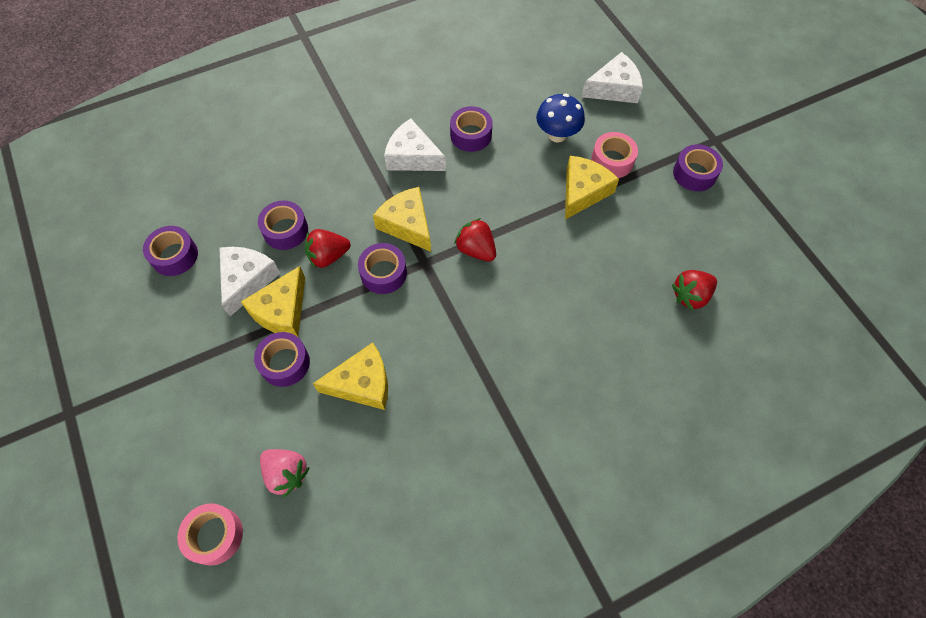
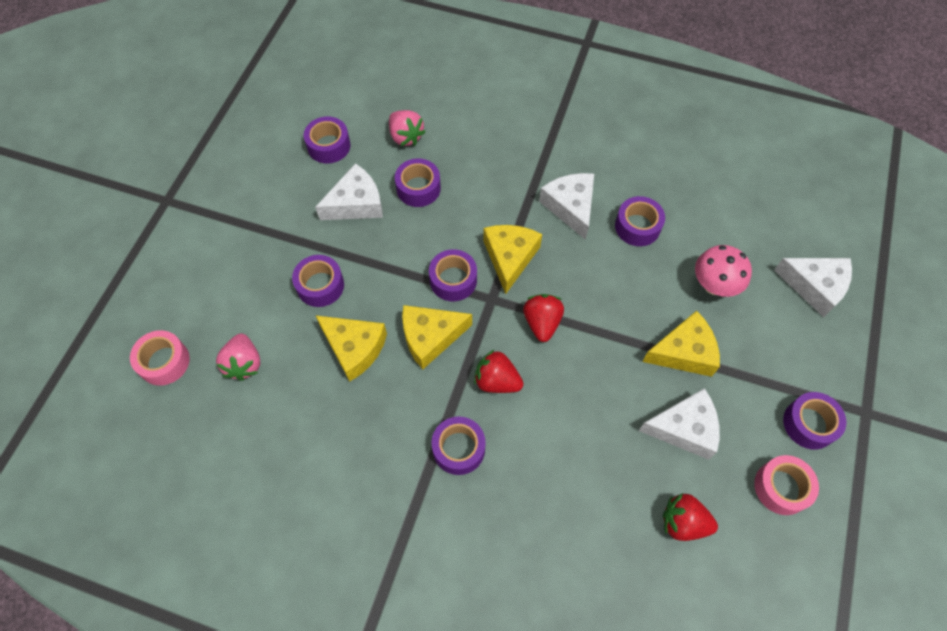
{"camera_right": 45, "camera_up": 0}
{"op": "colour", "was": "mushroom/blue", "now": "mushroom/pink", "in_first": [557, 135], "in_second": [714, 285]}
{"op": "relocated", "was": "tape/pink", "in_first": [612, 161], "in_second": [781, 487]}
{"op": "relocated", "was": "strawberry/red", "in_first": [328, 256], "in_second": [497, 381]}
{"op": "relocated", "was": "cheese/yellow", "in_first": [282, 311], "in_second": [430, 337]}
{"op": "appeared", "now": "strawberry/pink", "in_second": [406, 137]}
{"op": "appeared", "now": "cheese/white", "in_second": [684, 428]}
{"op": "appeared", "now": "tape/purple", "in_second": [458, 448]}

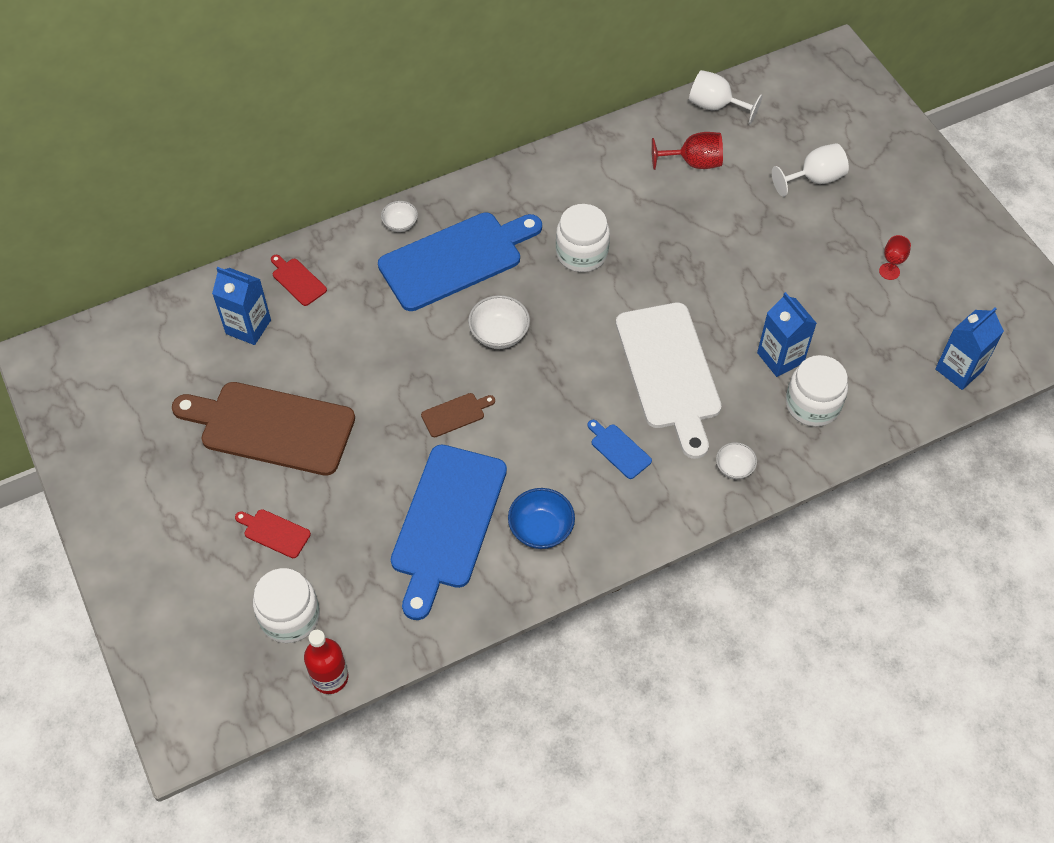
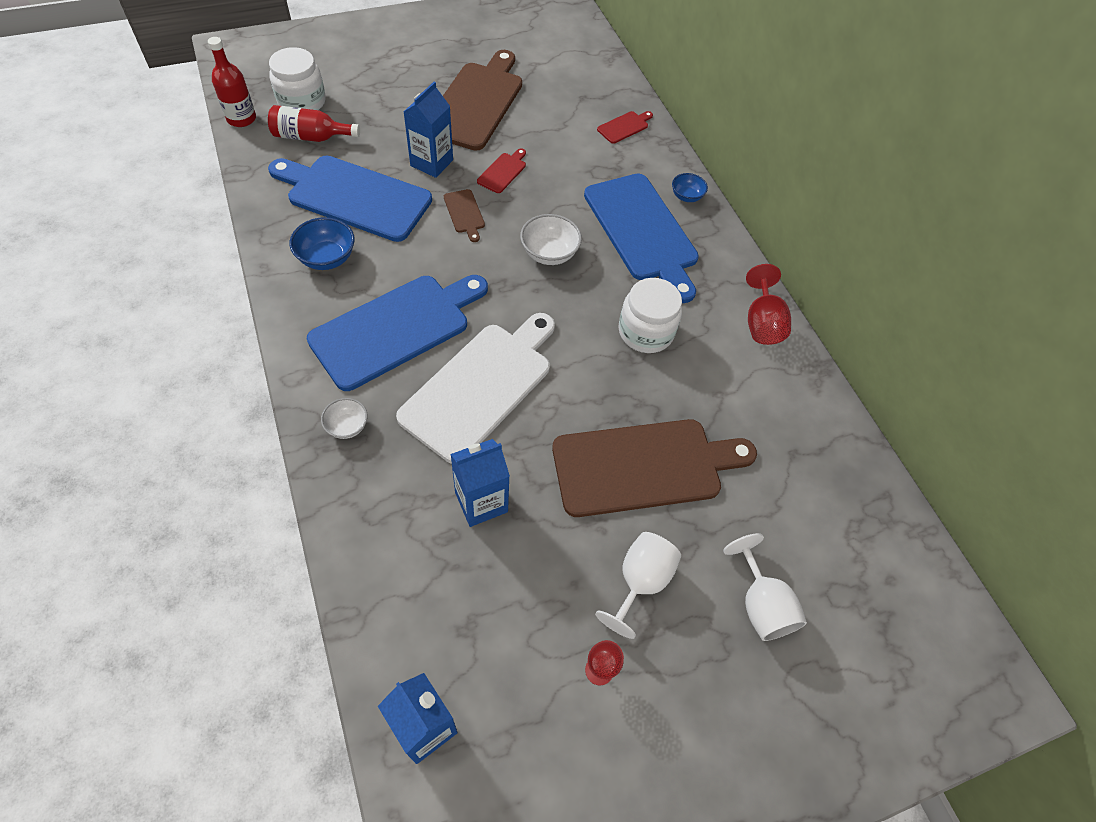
{"camera_right": 90, "camera_up": 0}
{"op": "relocated", "was": "goblet/white", "in_first": [715, 106], "in_second": [640, 581]}
{"op": "relocated", "was": "goblet/red", "in_first": [694, 163], "in_second": [762, 323]}
{"op": "colour", "was": "bowl/white", "now": "bowl/blue", "in_first": [400, 224], "in_second": [686, 196]}
{"op": "relocated", "was": "carton/blue", "in_first": [248, 327], "in_second": [431, 163]}
{"op": "spun", "was": "cutting board/white", "in_first": [669, 372], "in_second": [481, 386], "clockwise": 135}
{"op": "missing", "was": "jar/white", "in_first": [812, 404]}
{"op": "size", "was": "cutting board/blue", "in_first": [619, 449], "in_second": [396, 328], "ratio": 2.42}
{"op": "relocated", "was": "cutting board/red", "in_first": [274, 532], "in_second": [503, 172]}
{"op": "appeared", "now": "bottle/red", "in_second": [311, 137]}
{"op": "appeared", "now": "cutting board/brown", "in_second": [644, 467]}

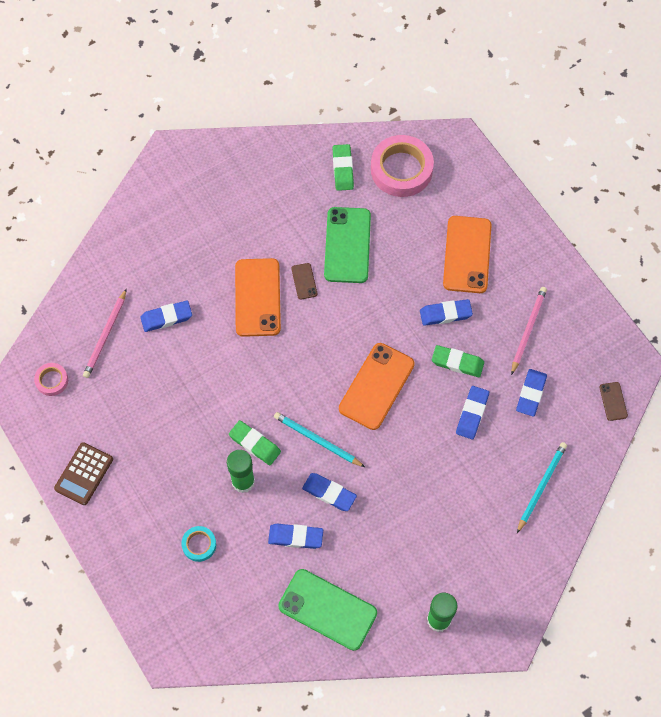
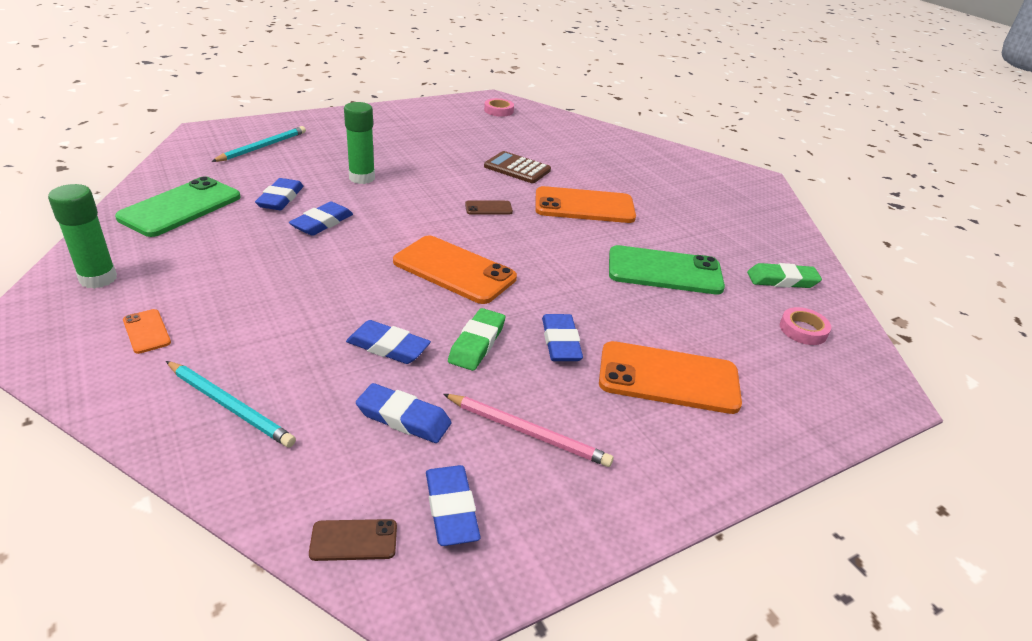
{"camera_right": 90, "camera_up": -30}
{"op": "size", "was": "tape/pink", "in_first": [401, 169], "in_second": [803, 330], "ratio": 0.49}
{"op": "relocated", "was": "phone/brown", "in_first": [304, 281], "in_second": [488, 208]}
{"op": "missing", "was": "pencil/pink", "in_first": [106, 335]}
{"op": "relocated", "was": "eraser/blue", "in_first": [166, 318], "in_second": [451, 509]}
{"op": "relocated", "was": "pencil/turquoise", "in_first": [317, 440], "in_second": [262, 147]}
{"op": "missing", "was": "eraser/green", "in_first": [255, 444]}
{"op": "relocated", "was": "calculator/brown", "in_first": [84, 474], "in_second": [517, 168]}
{"op": "missing", "was": "tape/turquoise", "in_first": [199, 544]}
{"op": "appeared", "now": "phone/orange", "in_second": [146, 331]}

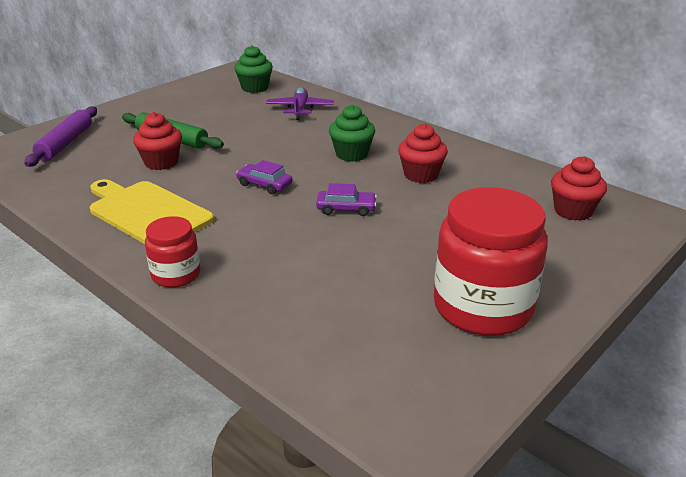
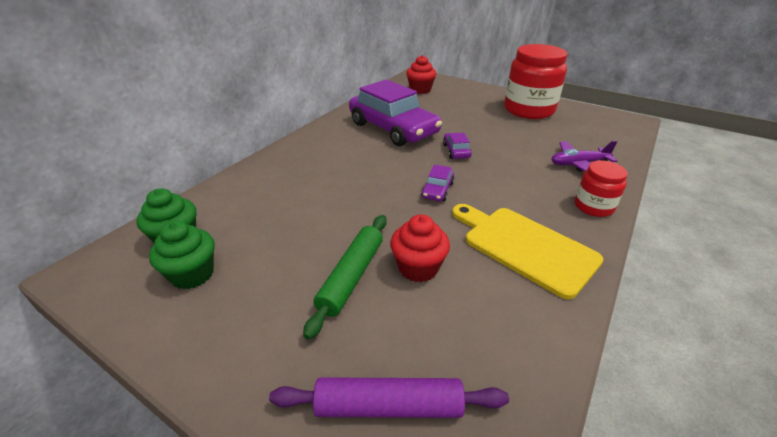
{"camera_right": -100, "camera_up": 5}
{"op": "relocated", "was": "plane/purple", "in_first": [300, 109], "in_second": [578, 164]}
{"op": "relocated", "was": "cupcake/green", "in_first": [351, 154], "in_second": [192, 274]}
{"op": "exchanged", "was": "cupcake/red", "now": "car/purple", "in_first": [421, 175], "in_second": [393, 129]}
{"op": "spun", "was": "cutting board/yellow", "in_first": [147, 213], "in_second": [525, 247], "clockwise": 105}

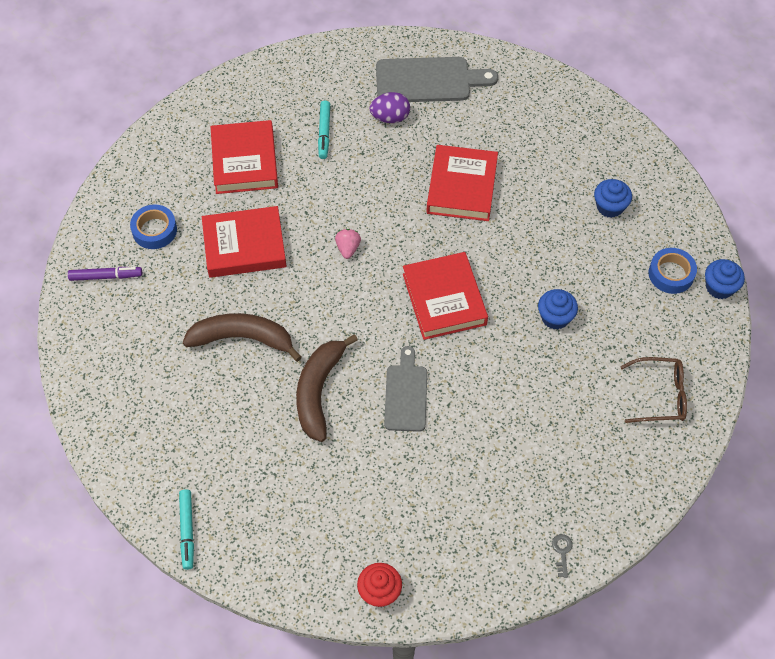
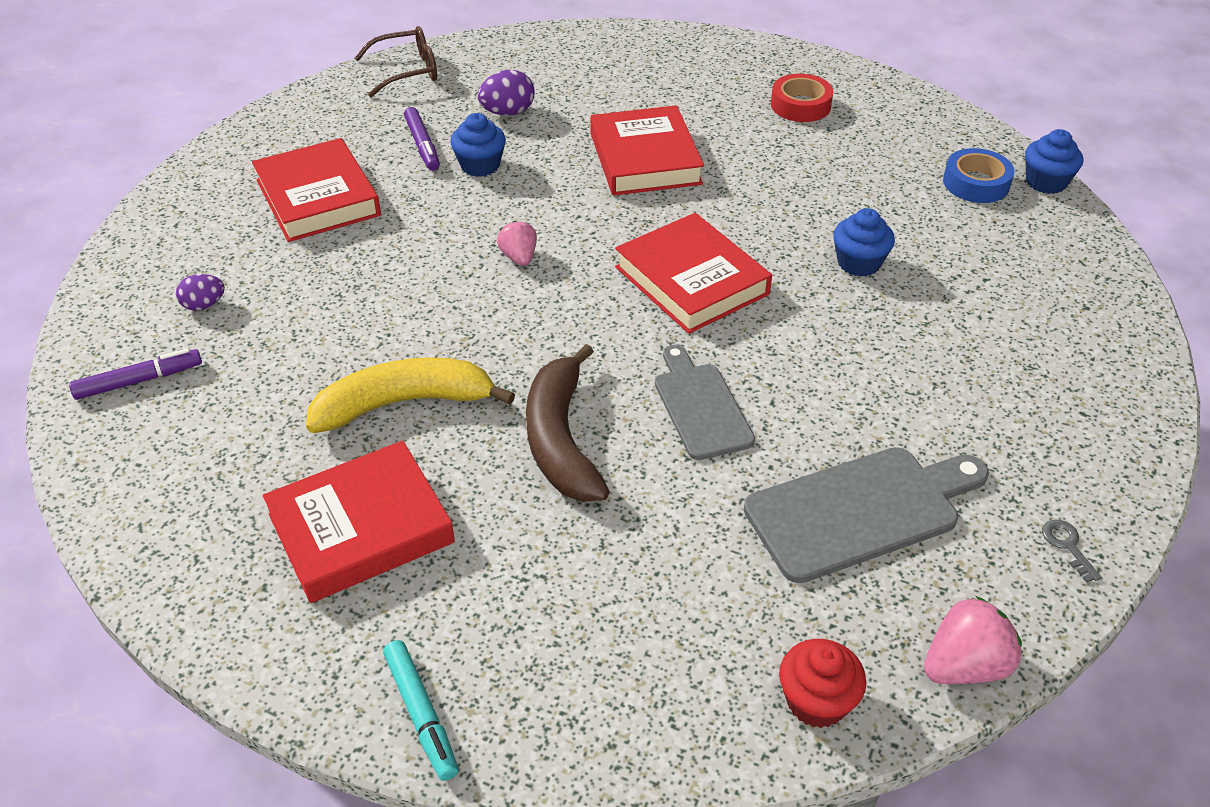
{"camera_right": -20, "camera_up": -15}
{"op": "relocated", "was": "cutting board/grey", "in_first": [428, 80], "in_second": [861, 511]}
{"op": "colour", "was": "marker/turquoise", "now": "marker/purple", "in_first": [324, 133], "in_second": [422, 145]}
{"op": "relocated", "was": "cupcake/blue", "in_first": [609, 207], "in_second": [480, 165]}
{"op": "exchanged", "was": "tape/blue", "now": "egg/purple", "in_first": [154, 230], "in_second": [204, 305]}
{"op": "relocated", "was": "book/red", "in_first": [244, 246], "in_second": [361, 529]}
{"op": "colour", "was": "banana/brown", "now": "banana/yellow", "in_first": [243, 338], "in_second": [404, 403]}
{"op": "relocated", "was": "glasses/brown", "in_first": [660, 395], "in_second": [407, 71]}
{"op": "appeared", "now": "tape/red", "in_second": [800, 105]}
{"op": "appeared", "now": "strawberry/pink", "in_second": [964, 666]}

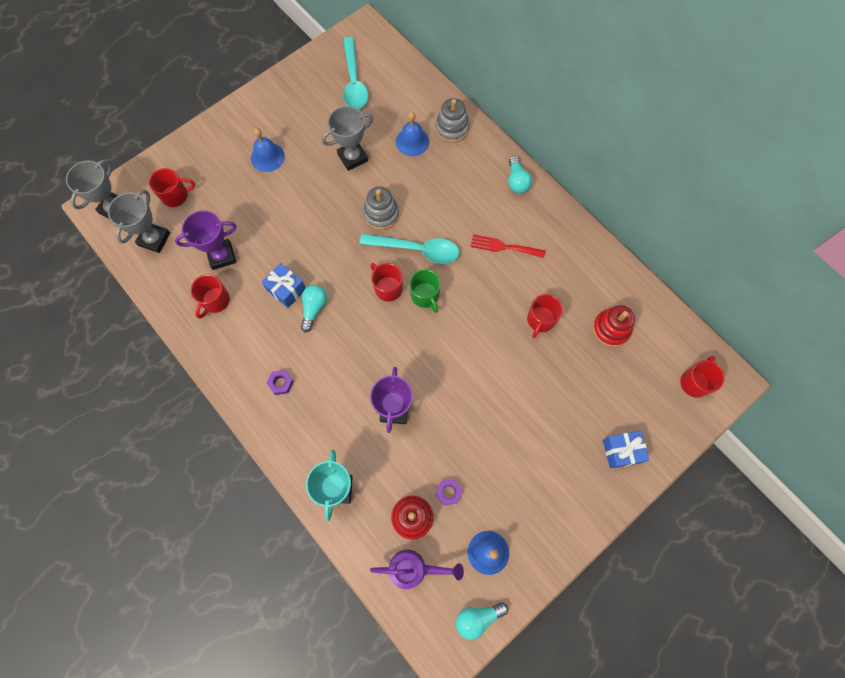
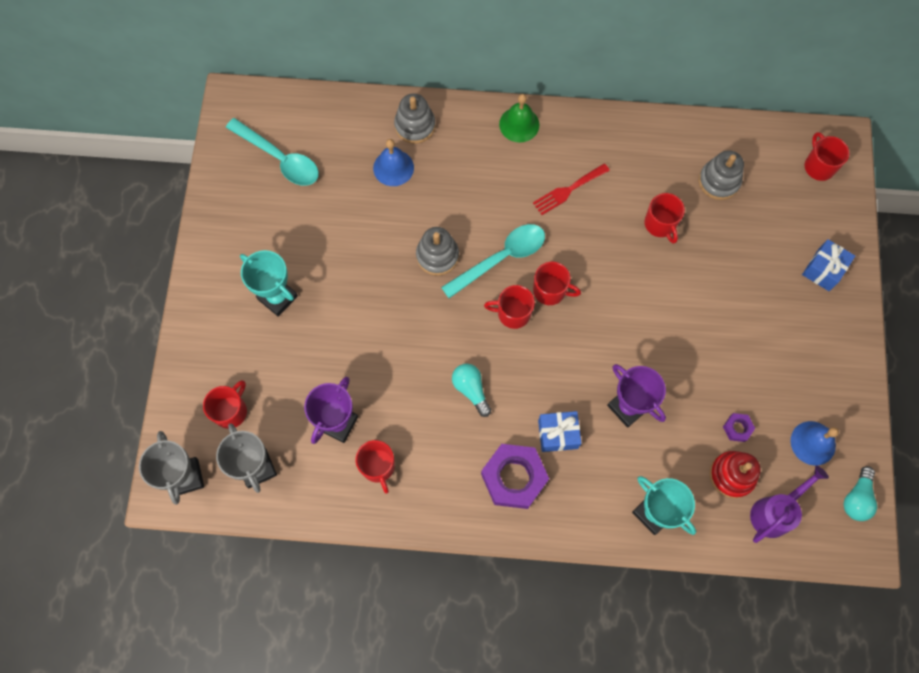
{"camera_right": -45, "camera_up": 0}
{"op": "missing", "was": "trophy/grey", "in_first": [352, 157]}
{"op": "exchanged", "was": "bell/blue", "now": "trophy/turquoise", "in_first": [267, 157], "in_second": [277, 297]}
{"op": "exchanged", "was": "light bulb/turquoise", "now": "bell/green", "in_first": [517, 181], "in_second": [519, 124]}
{"op": "relocated", "was": "gift/blue", "in_first": [286, 289], "in_second": [558, 434]}
{"op": "colour", "was": "mug/green", "now": "mug/red", "in_first": [425, 296], "in_second": [550, 291]}
{"op": "colour", "was": "stacking toy/red", "now": "stacking toy/grey", "in_first": [611, 329], "in_second": [719, 181]}
{"op": "size", "was": "nut/purple", "in_first": [281, 383], "in_second": [514, 478], "ratio": 2.21}

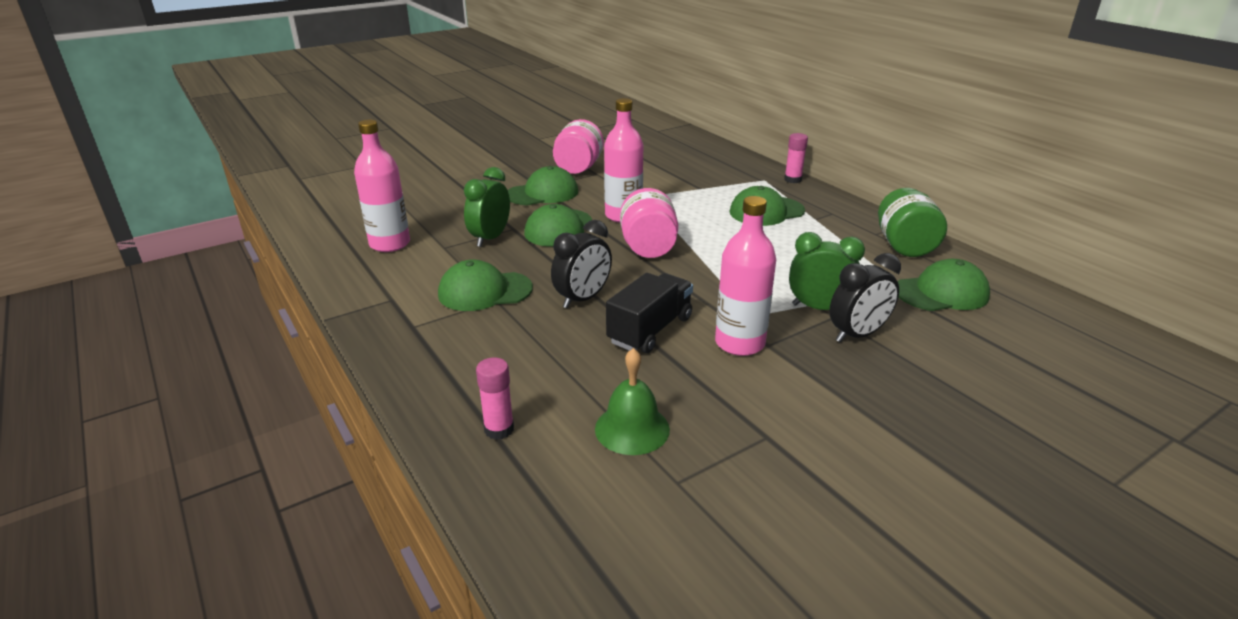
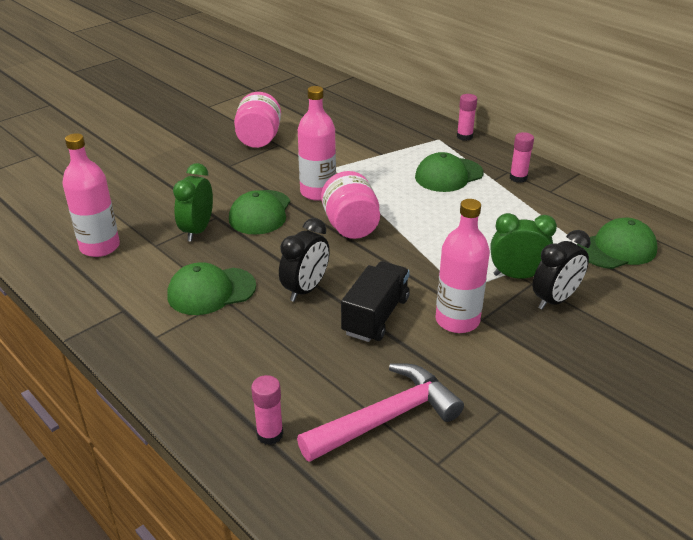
{"camera_right": -10, "camera_up": 5}
{"op": "missing", "was": "cap/green", "in_first": [543, 193]}
{"op": "missing", "was": "jar/green", "in_first": [904, 246]}
{"op": "exchanged", "was": "bell/green", "now": "hammer/pink", "in_first": [632, 429], "in_second": [386, 418]}
{"op": "appeared", "now": "glue stick/pink", "in_second": [518, 178]}

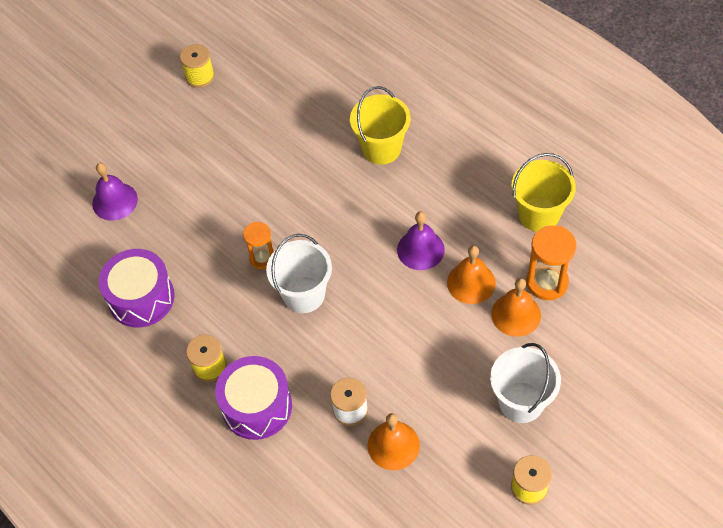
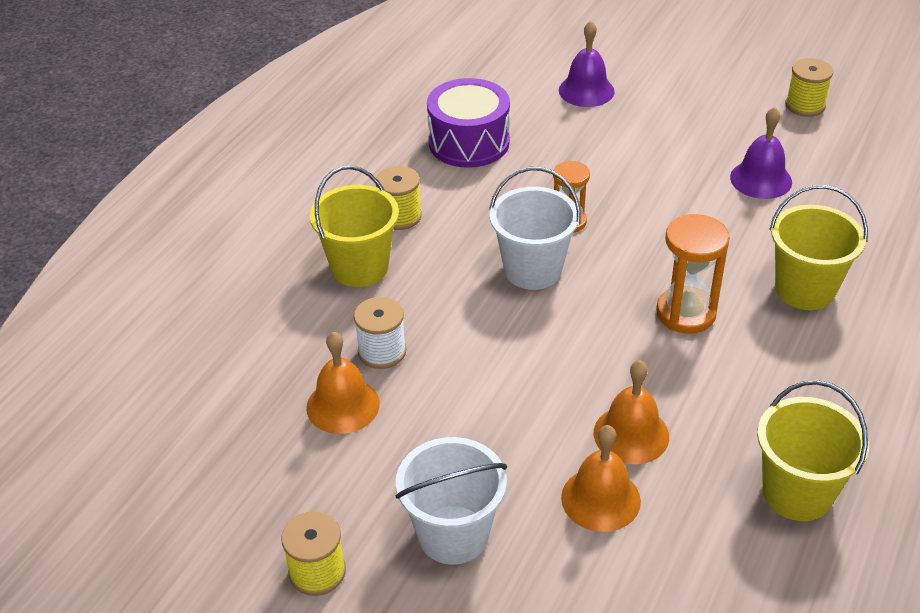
{"camera_right": 70, "camera_up": -15}
{"op": "relocated", "was": "bell/purple", "in_first": [420, 249], "in_second": [761, 179]}
{"op": "relocated", "was": "hourglass/orange", "in_first": [547, 282], "in_second": [686, 313]}
{"op": "exchanged", "was": "drum/purple", "now": "bucket/yellow", "in_first": [257, 406], "in_second": [360, 267]}

